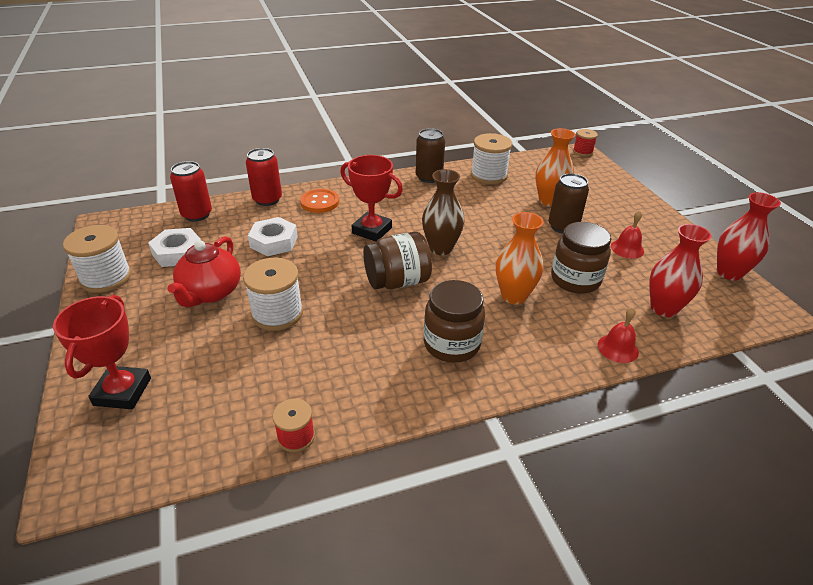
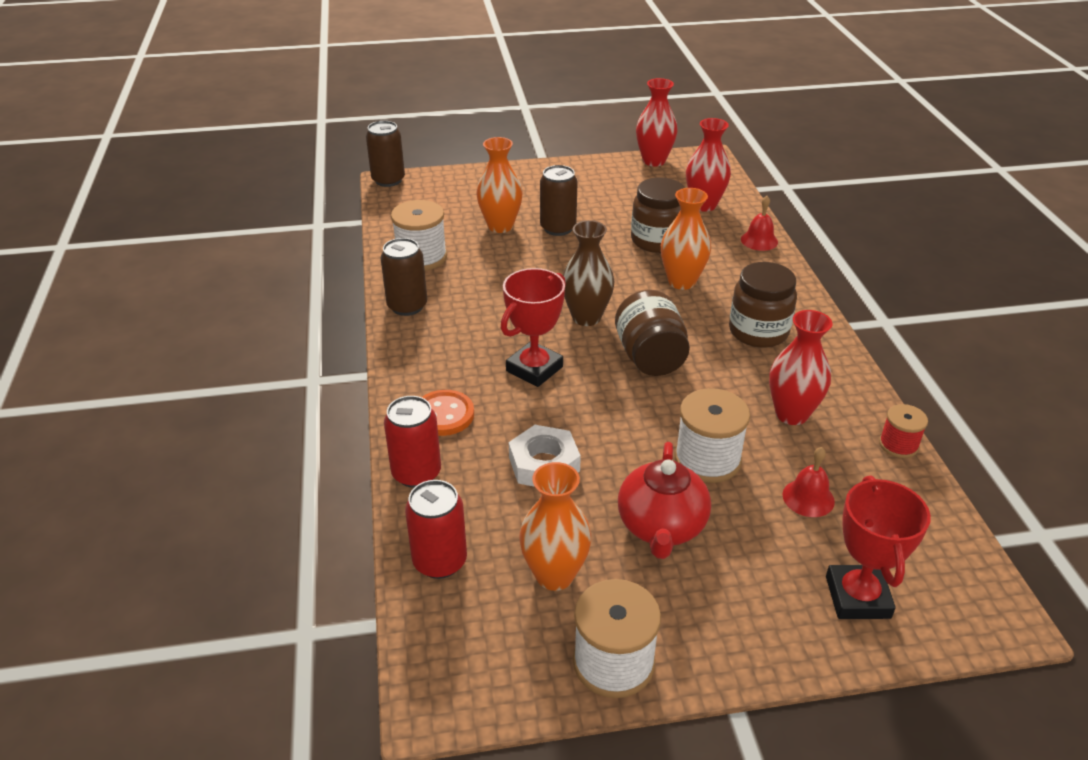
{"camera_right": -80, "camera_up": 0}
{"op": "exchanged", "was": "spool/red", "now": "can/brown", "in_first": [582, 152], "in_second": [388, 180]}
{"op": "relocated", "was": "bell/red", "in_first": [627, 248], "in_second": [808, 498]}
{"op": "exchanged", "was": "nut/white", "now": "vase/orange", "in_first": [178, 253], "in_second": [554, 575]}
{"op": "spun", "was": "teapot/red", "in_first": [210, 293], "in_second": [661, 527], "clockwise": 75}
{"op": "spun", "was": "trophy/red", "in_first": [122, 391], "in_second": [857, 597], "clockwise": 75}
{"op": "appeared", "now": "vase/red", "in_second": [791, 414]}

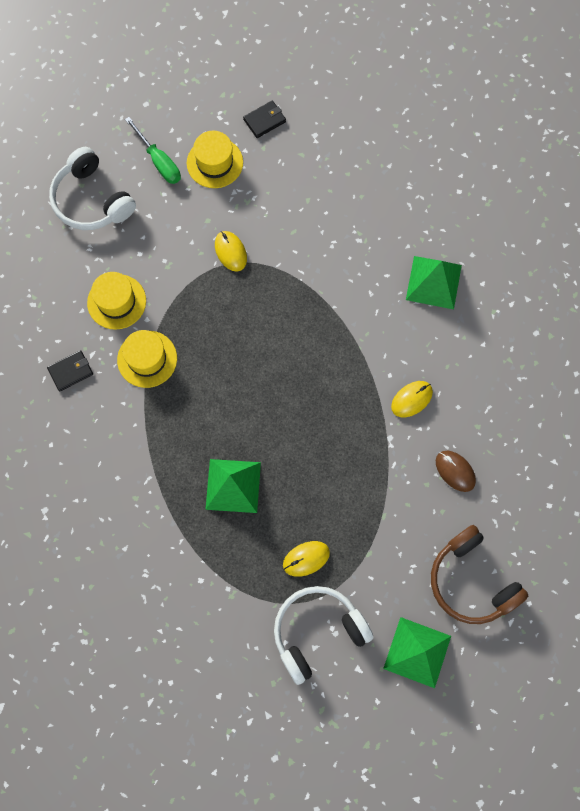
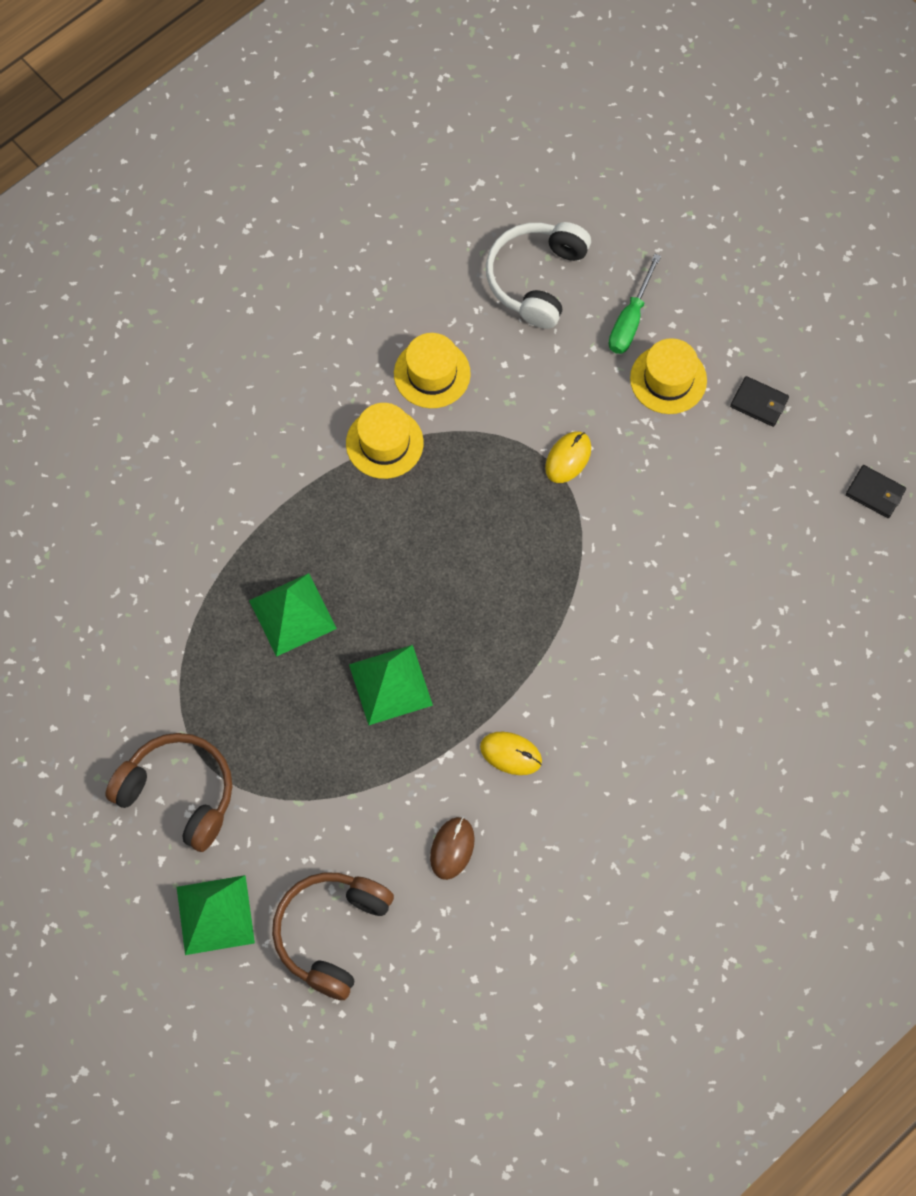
{"camera_right": 60, "camera_up": -5}
{"op": "relocated", "was": "pyramid/green", "in_first": [433, 282], "in_second": [390, 684]}
{"op": "relocated", "was": "wallet/black", "in_first": [70, 371], "in_second": [875, 493]}
{"op": "missing", "was": "mouse/yellow", "in_first": [306, 559]}
{"op": "colour", "was": "headphones/white", "now": "headphones/brown", "in_first": [317, 631], "in_second": [179, 793]}

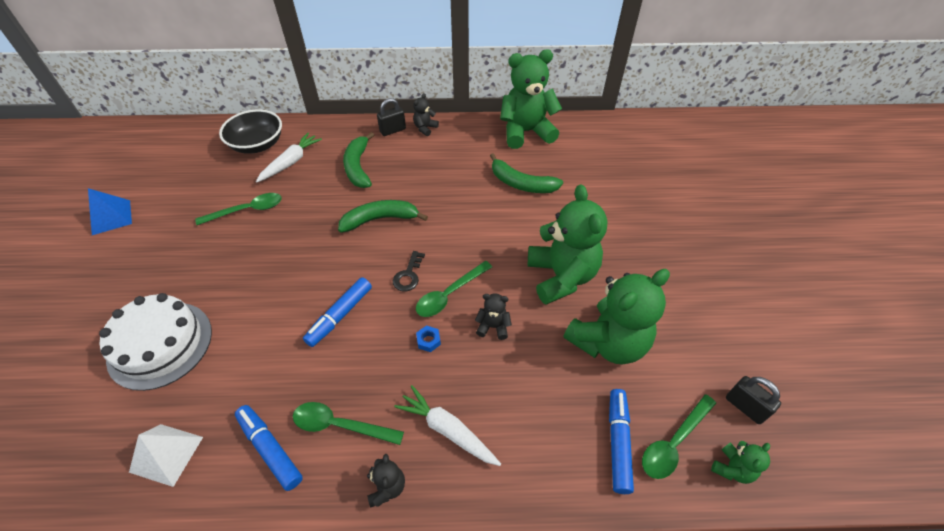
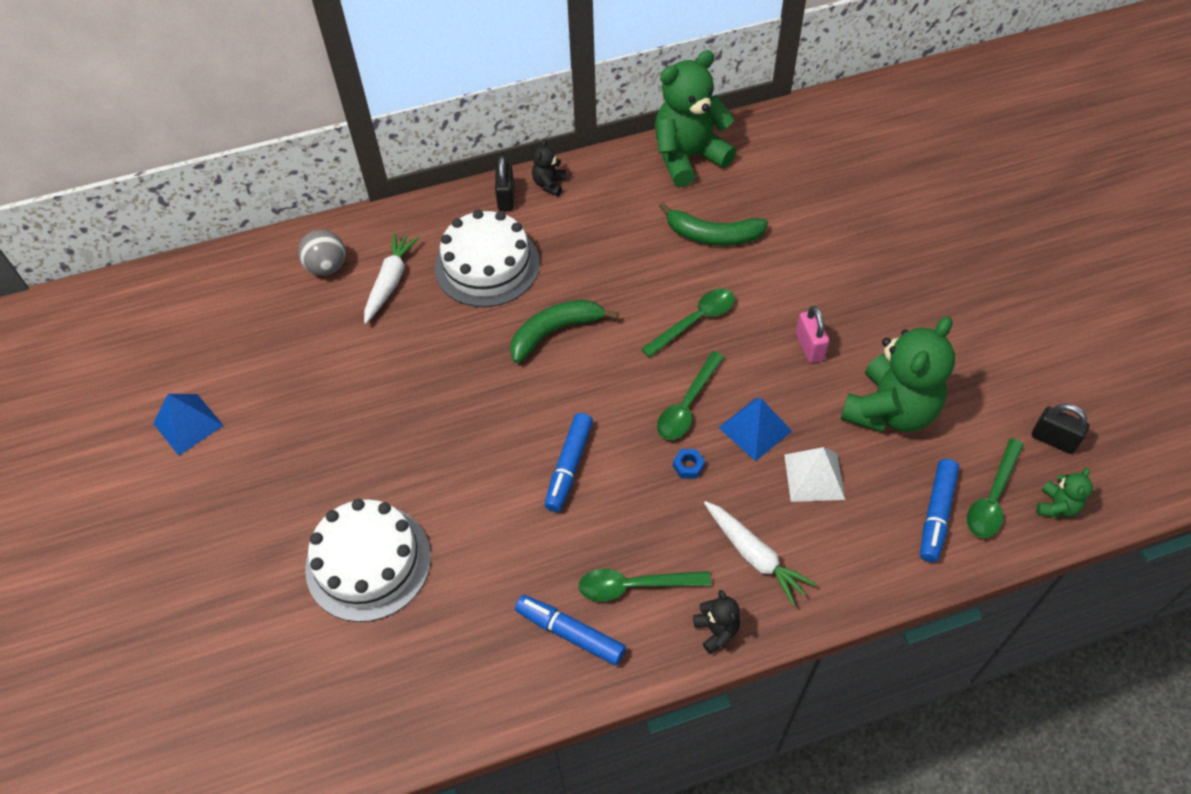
{"camera_right": -15, "camera_up": 5}
{"op": "spun", "was": "padlock/black", "in_first": [393, 130], "in_second": [506, 198], "clockwise": -45}
{"op": "exchanged", "was": "bowl/black", "now": "ball/grey", "in_first": [257, 145], "in_second": [327, 267]}
{"op": "exchanged", "was": "banana/green", "now": "cake/white", "in_first": [358, 167], "in_second": [487, 265]}
{"op": "exchanged", "was": "teddy bear/green", "now": "padlock/pink", "in_first": [561, 276], "in_second": [809, 347]}
{"op": "relocated", "was": "spoon/green", "in_first": [247, 210], "in_second": [695, 321]}
{"op": "missing", "was": "key/black", "in_first": [408, 275]}
{"op": "exchanged", "was": "teddy bear/black", "now": "pyramid/blue", "in_first": [493, 326], "in_second": [755, 429]}
{"op": "spun", "was": "carrot/white", "in_first": [448, 430], "in_second": [754, 555], "clockwise": -150}
{"op": "spun", "was": "marker/blue", "in_first": [618, 442], "in_second": [936, 514], "clockwise": -150}
{"op": "relocated", "was": "pyramid/white", "in_first": [166, 454], "in_second": [814, 476]}

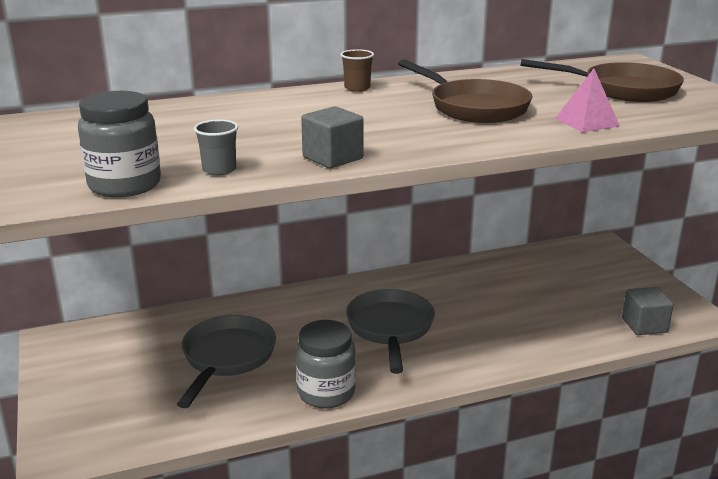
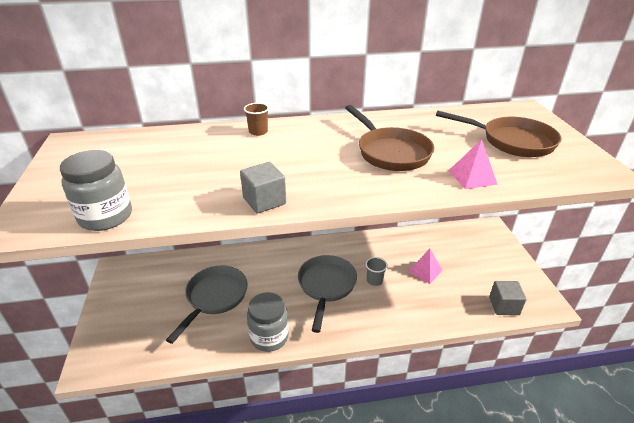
{"camera_right": 10, "camera_up": 10}
{"op": "relocated", "was": "cup/brown", "in_first": [357, 88], "in_second": [258, 132]}
{"op": "relocated", "was": "cup/grey", "in_first": [219, 170], "in_second": [374, 280]}
{"op": "appeared", "now": "pyramid/pink", "in_second": [425, 271]}

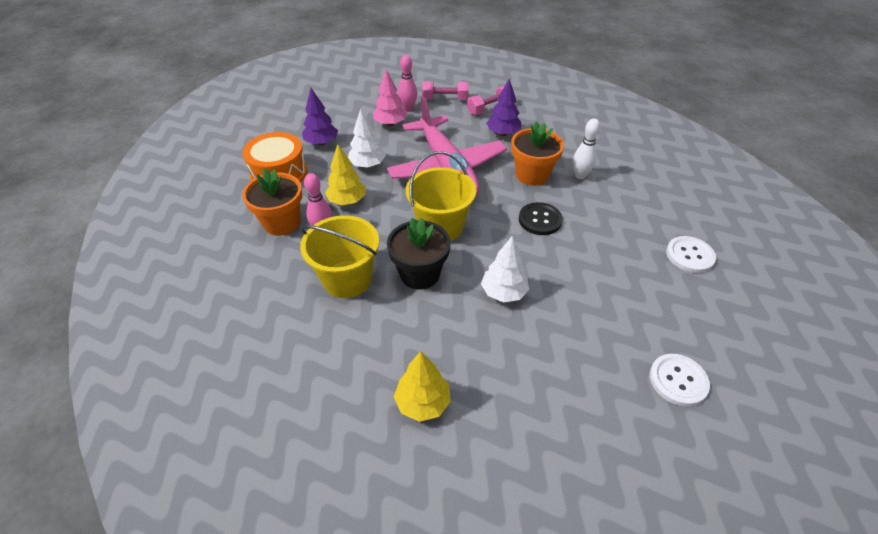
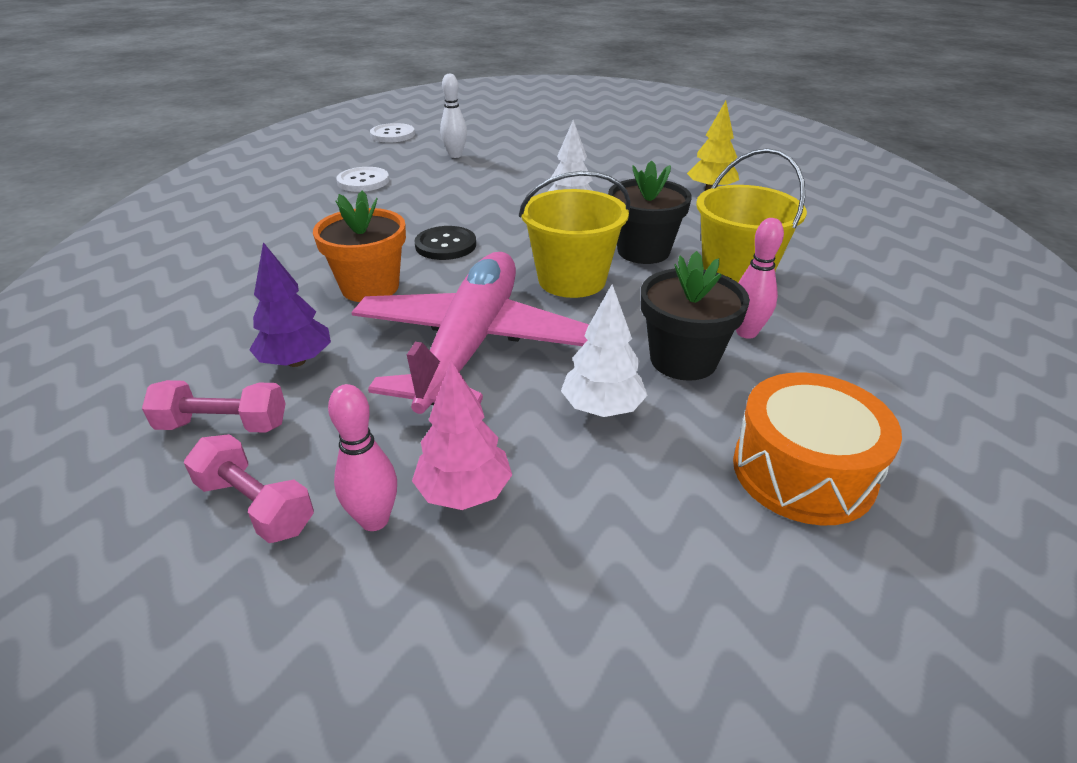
{"camera_right": -145, "camera_up": -10}
{"op": "missing", "was": "tree/purple", "in_first": [321, 143]}
{"op": "relocated", "was": "bowling pin/white", "in_first": [580, 175], "in_second": [455, 155]}
{"op": "exchanged", "was": "tree/yellow", "now": "flower pot/black", "in_first": [347, 201], "in_second": [683, 360]}
{"op": "missing", "was": "flower pot/orange", "in_first": [282, 223]}
{"op": "relocated", "was": "button/white", "in_first": [678, 380], "in_second": [392, 135]}

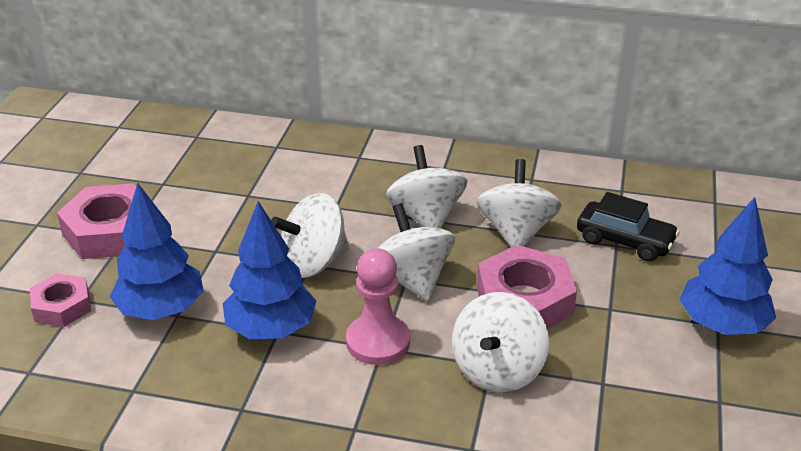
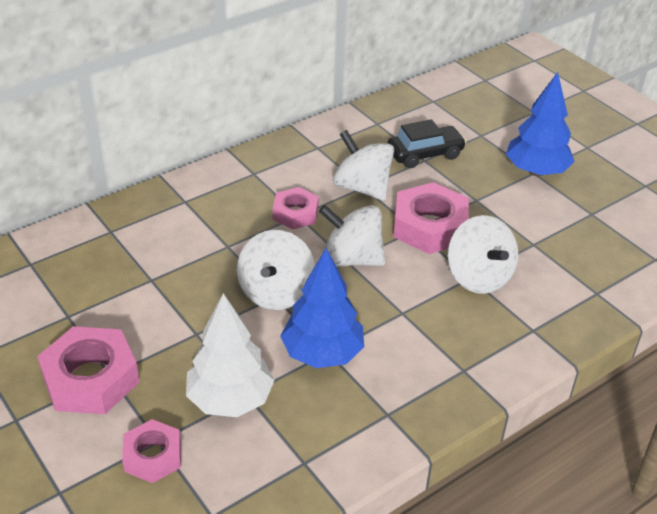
{"camera_right": -50, "camera_up": 5}
{"op": "exchanged", "was": "spinning top/white", "now": "nut/pink", "in_first": [426, 216], "in_second": [295, 213]}
{"op": "colour", "was": "tree/blue", "now": "tree/white", "in_first": [161, 310], "in_second": [230, 400]}
{"op": "missing", "was": "pawn/pink", "in_first": [378, 342]}

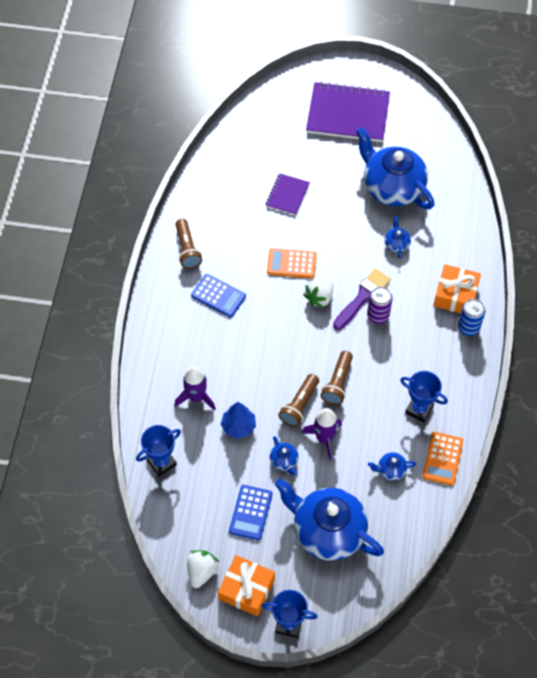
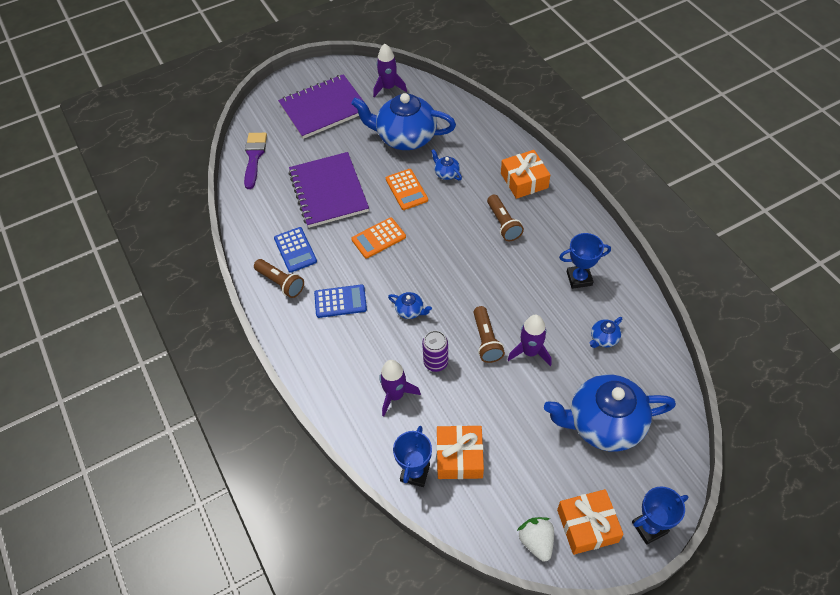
{"camera_right": -35, "camera_up": -5}
{"op": "size", "was": "notebook/purple", "in_first": [287, 195], "in_second": [329, 191], "ratio": 1.94}
{"op": "relocated", "was": "brush/purple", "in_first": [363, 297], "in_second": [254, 157]}
{"op": "missing", "was": "strawberry/white", "in_first": [319, 298]}
{"op": "relocated", "was": "can/purple", "in_first": [378, 315], "in_second": [435, 362]}
{"op": "missing", "was": "can/blue", "in_first": [468, 327]}
{"op": "relocated", "was": "flashlight/brown", "in_first": [337, 383], "in_second": [503, 224]}
{"op": "missing", "was": "tree/blue", "in_first": [238, 426]}
{"op": "relocated", "was": "calculator/orange", "in_first": [442, 458], "in_second": [406, 190]}
{"op": "relocated", "was": "teapot/blue", "in_first": [284, 461], "in_second": [410, 311]}
{"op": "relocated", "was": "calculator/blue", "in_first": [250, 512], "in_second": [295, 250]}
{"op": "appeared", "now": "rocket/purple", "in_second": [388, 88]}
{"op": "appeared", "now": "gift/orange", "in_second": [459, 457]}

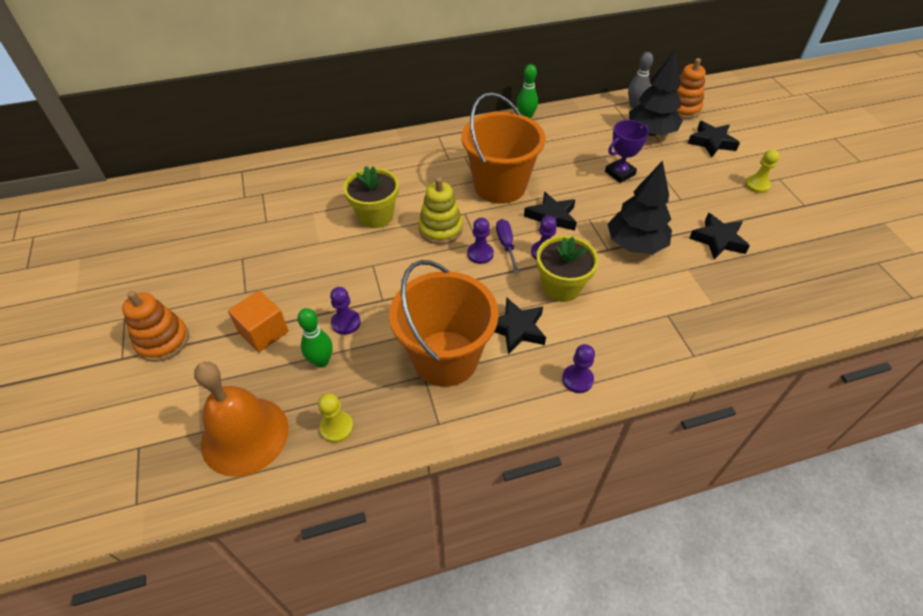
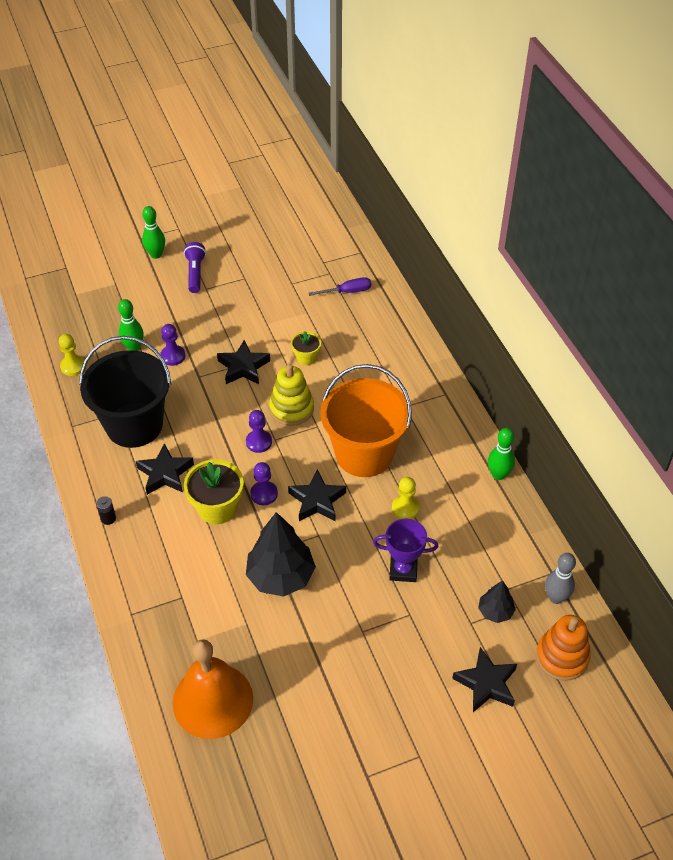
{"camera_right": 85, "camera_up": 0}
{"op": "size", "was": "tree/black", "in_first": [651, 132], "in_second": [495, 611], "ratio": 0.52}
{"op": "spun", "was": "trophy/purple", "in_first": [620, 173], "in_second": [403, 570], "clockwise": -45}
{"op": "relocated", "was": "pawn/yellow", "in_first": [757, 185], "in_second": [405, 508]}
{"op": "size", "was": "flower pot/yellow", "in_first": [375, 216], "in_second": [306, 357], "ratio": 0.58}
{"op": "relocated", "was": "star/black", "in_first": [718, 240], "in_second": [243, 367]}
{"op": "relocated", "was": "screwdriver/purple", "in_first": [506, 245], "in_second": [347, 291]}
{"op": "colour", "was": "bucket/orange", "now": "bucket/black", "in_first": [445, 358], "in_second": [134, 425]}
{"op": "missing", "was": "cube/orange", "in_first": [263, 332]}
{"op": "exchanged", "was": "stacking toy/orange", "now": "bowling pin/green", "in_first": [162, 341], "in_second": [156, 254]}
{"op": "exchanged", "was": "pawn/purple", "now": "battery/black", "in_first": [577, 379], "in_second": [108, 518]}
{"op": "relocated", "was": "bell/orange", "in_first": [245, 435], "in_second": [213, 700]}
{"op": "appeared", "now": "flashlight/purple", "in_second": [195, 273]}

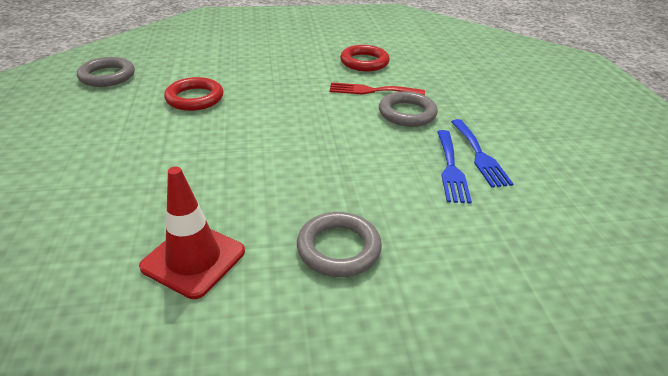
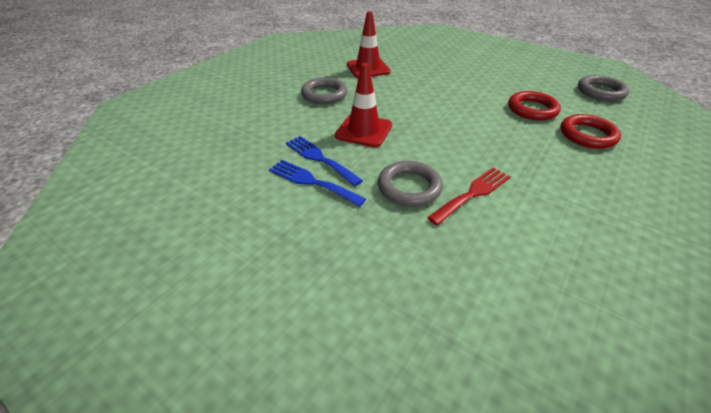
{"camera_right": 135, "camera_up": 5}
{"op": "relocated", "was": "ring/red", "in_first": [364, 62], "in_second": [587, 135]}
{"op": "appeared", "now": "traffic cone/red", "in_second": [364, 130]}

